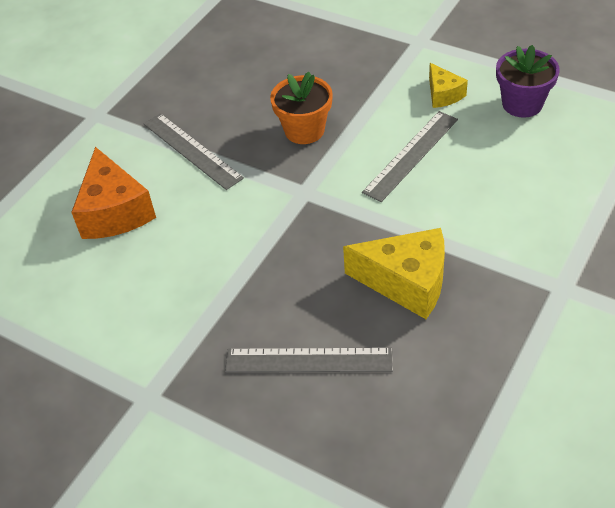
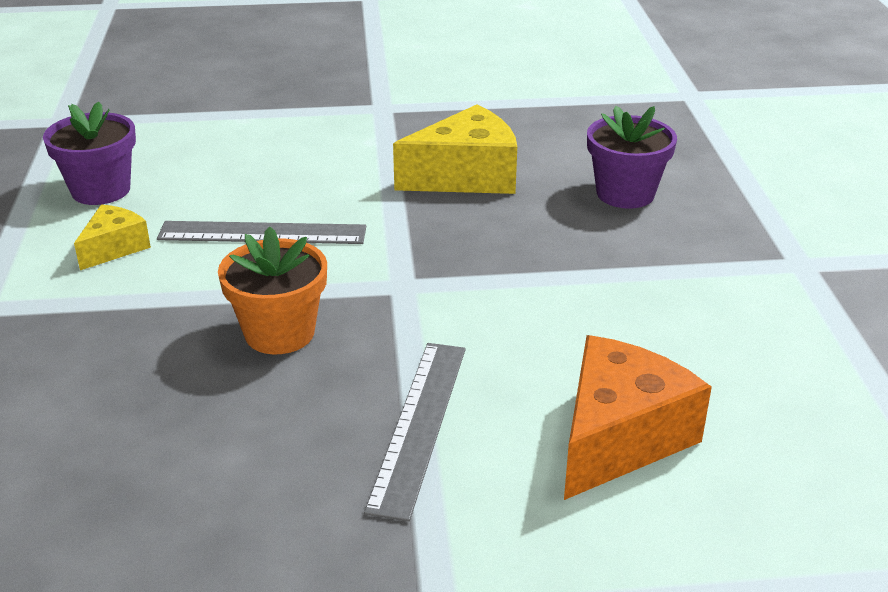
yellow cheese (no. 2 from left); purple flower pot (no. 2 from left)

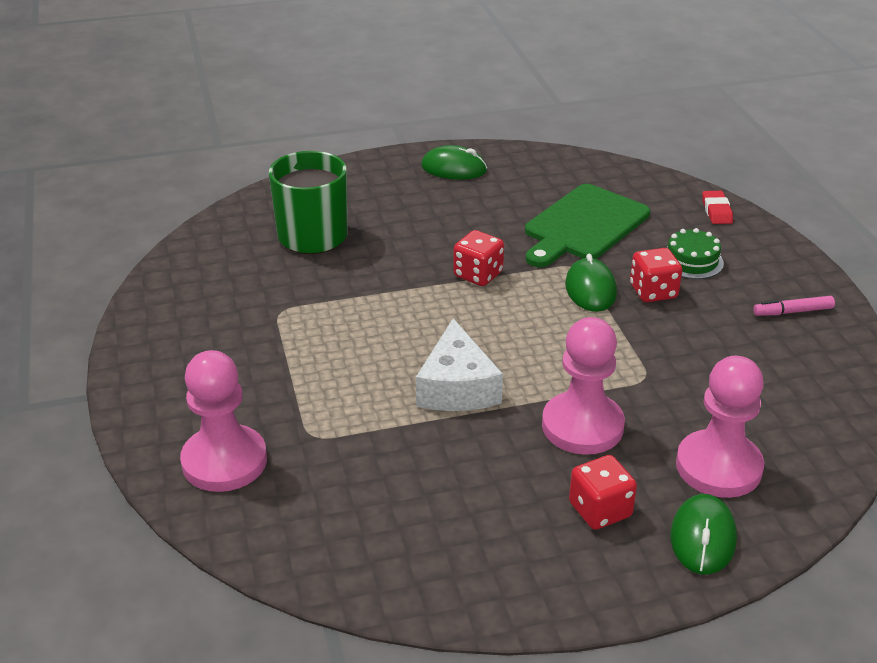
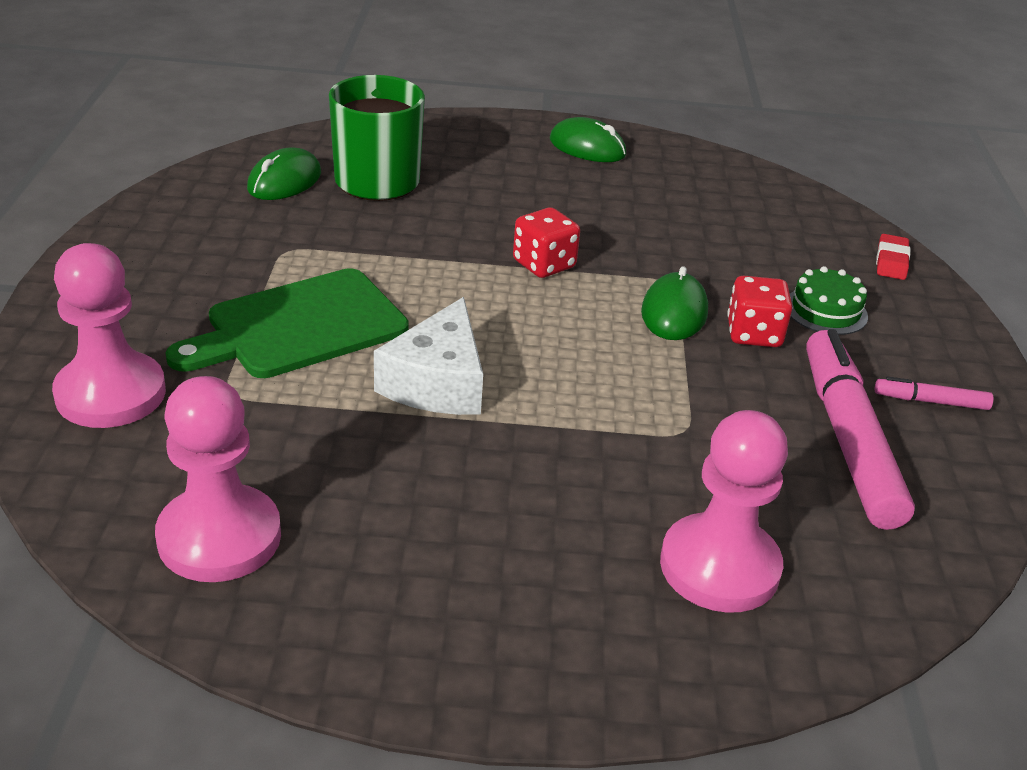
green cutting board; pink pawn (no. 2 from left); red dice (no. 2 from left in the first image); green mouse (no. 1 from left); pink marker (no. 1 from left)

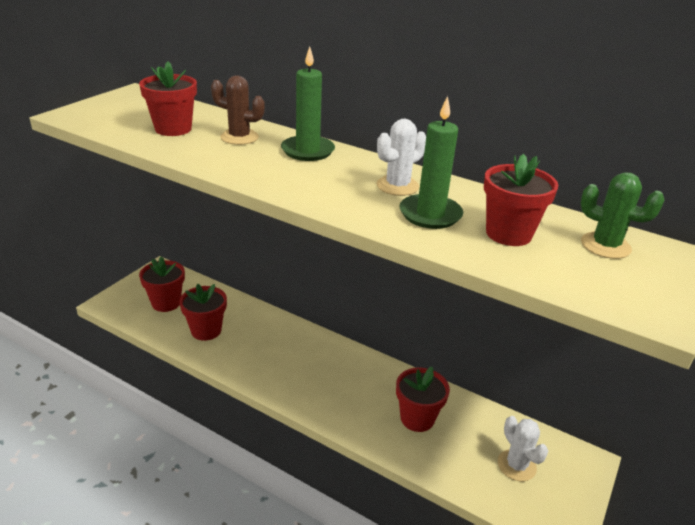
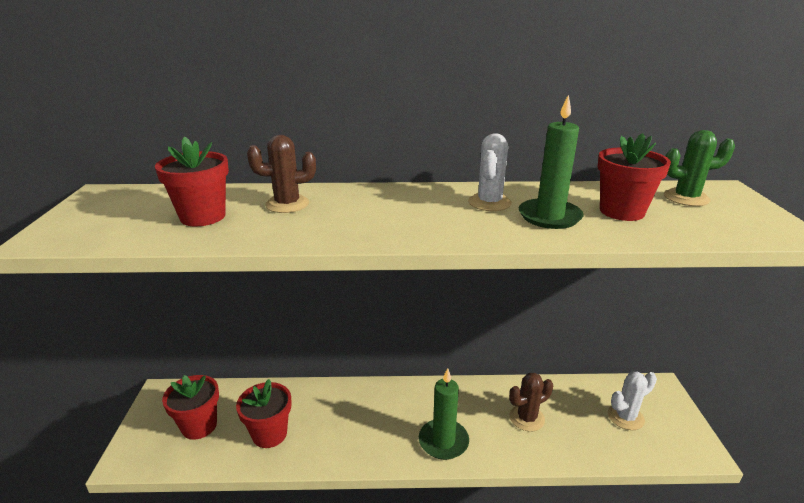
green candle (no. 1 from left); brown cactus (no. 2 from left); white cactus (no. 2 from left)

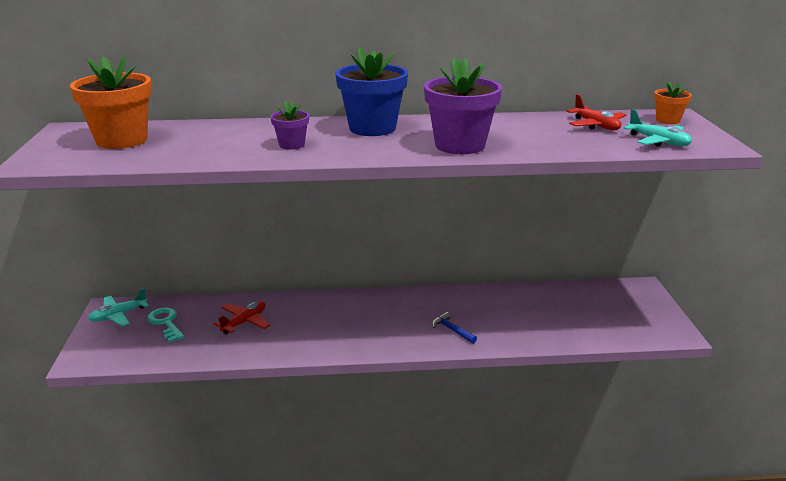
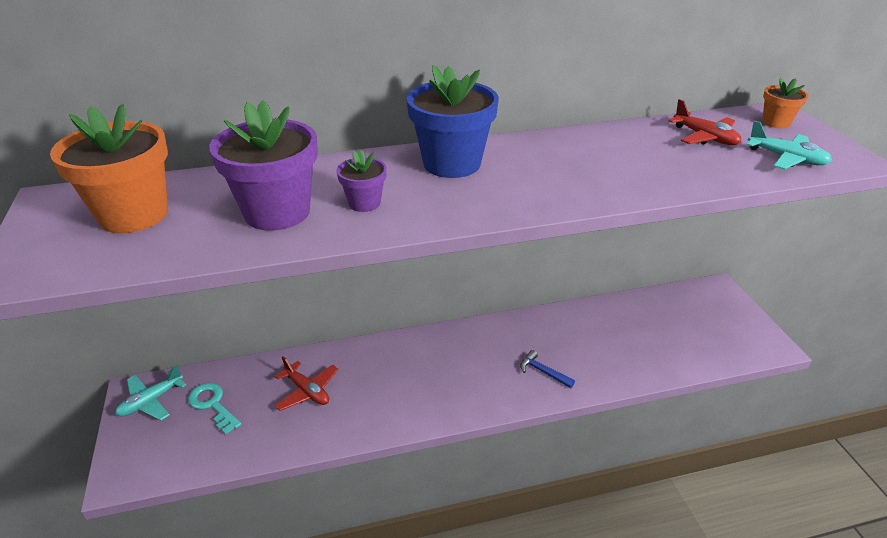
purple flower pot (no. 1 from left); red plane (no. 1 from left)

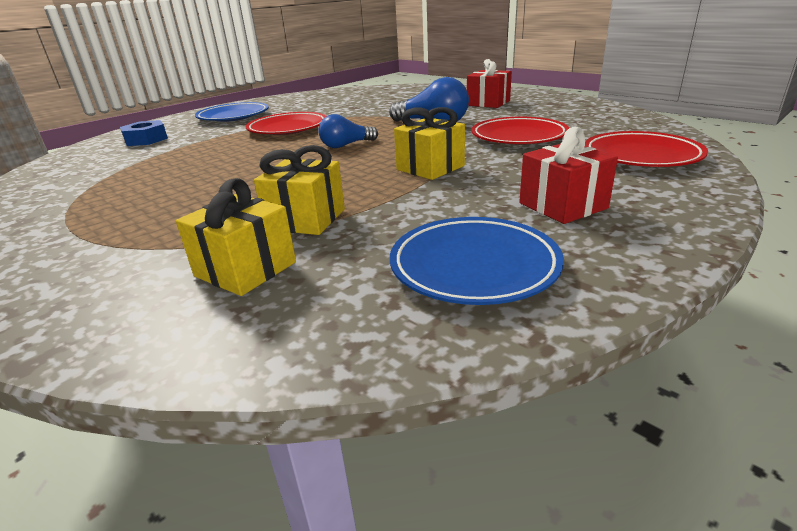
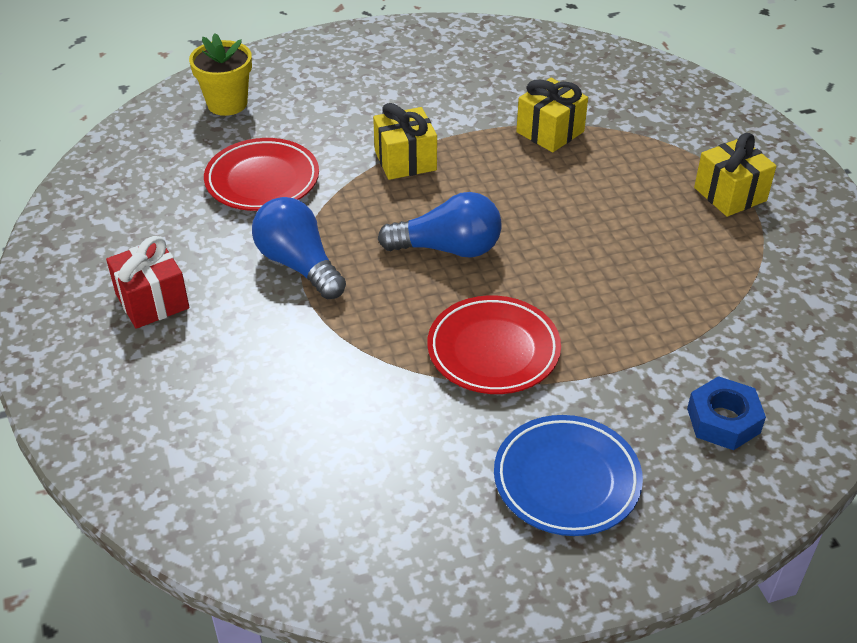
blue light bulb (no. 2 from left); red gift (no. 2 from left in the first image); yellow flower pot; yellow gift (no. 3 from left); blue plate (no. 2 from left in the first image)

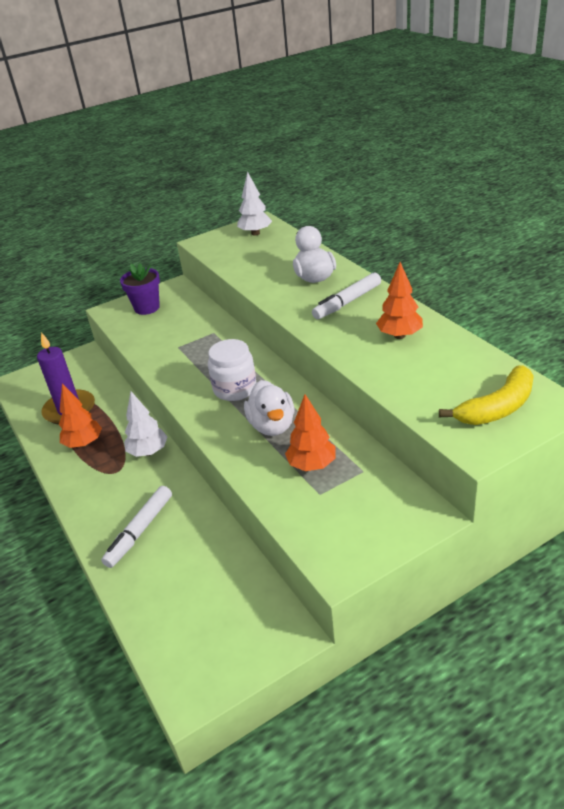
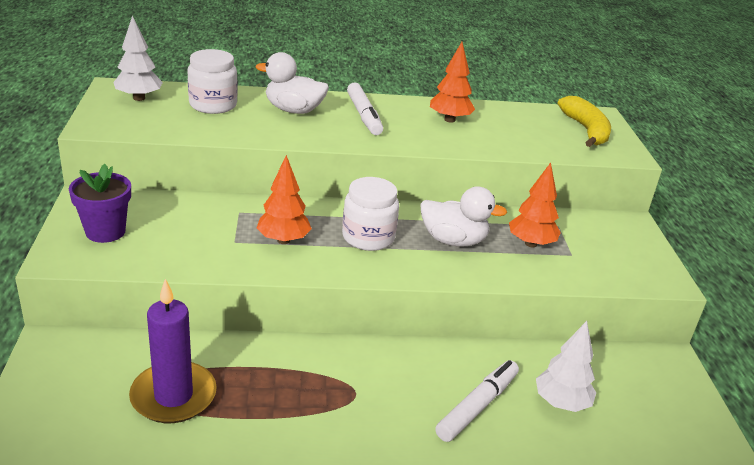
orange tree (no. 1 from left); white tree (no. 2 from left); white marker (no. 2 from left); white jar (no. 1 from left)

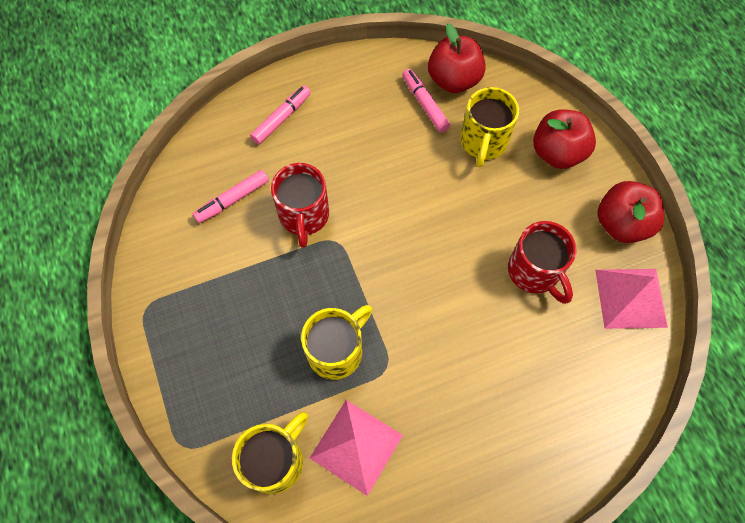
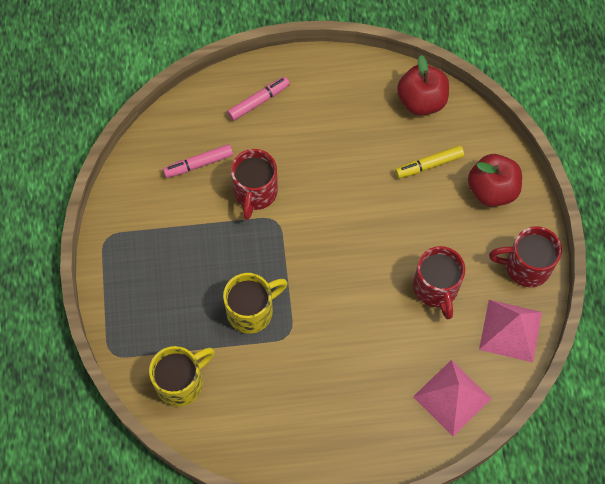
pink marker (no. 3 from left in the first image); yellow marker; red mug (no. 3 from left); pink pyramid (no. 1 from left)

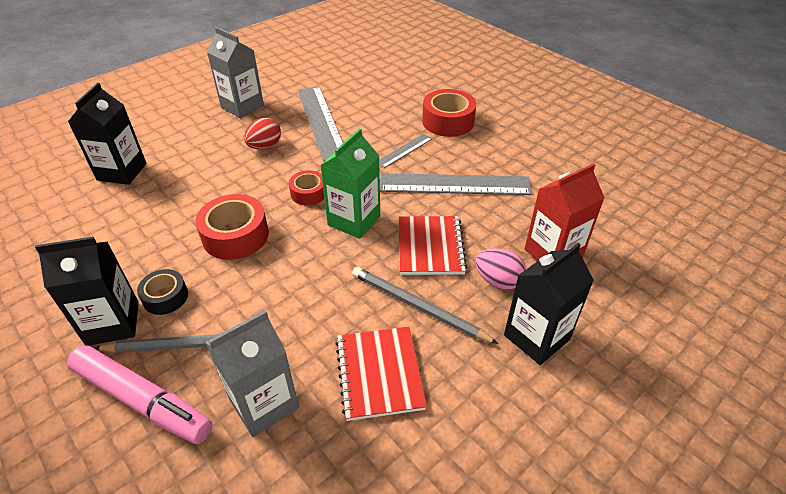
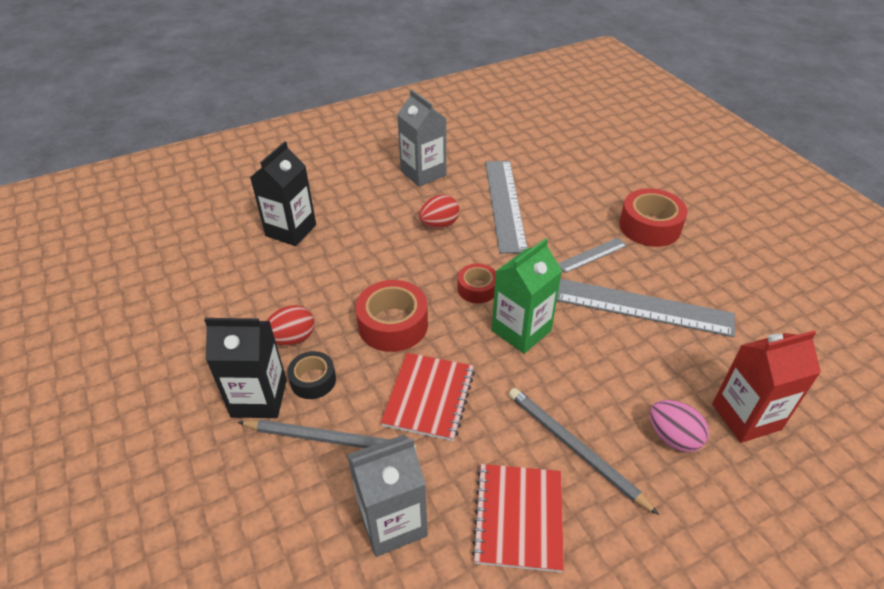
red notebook (no. 1 from left); black carton (no. 3 from left in the first image); pink marker; red egg (no. 1 from left)

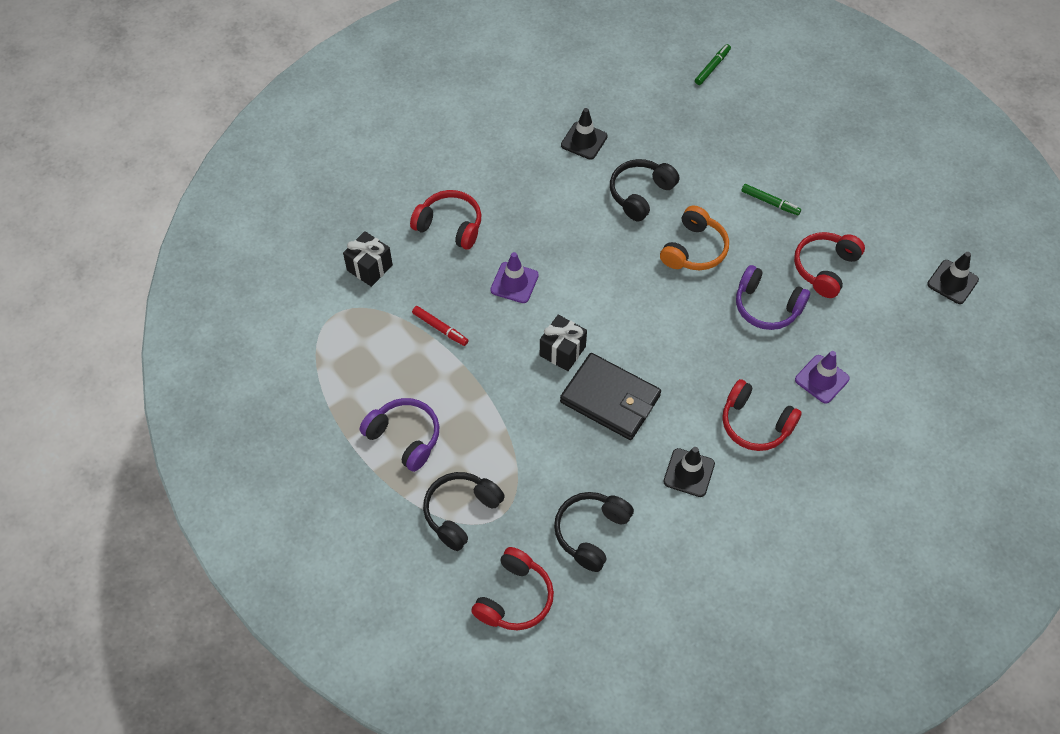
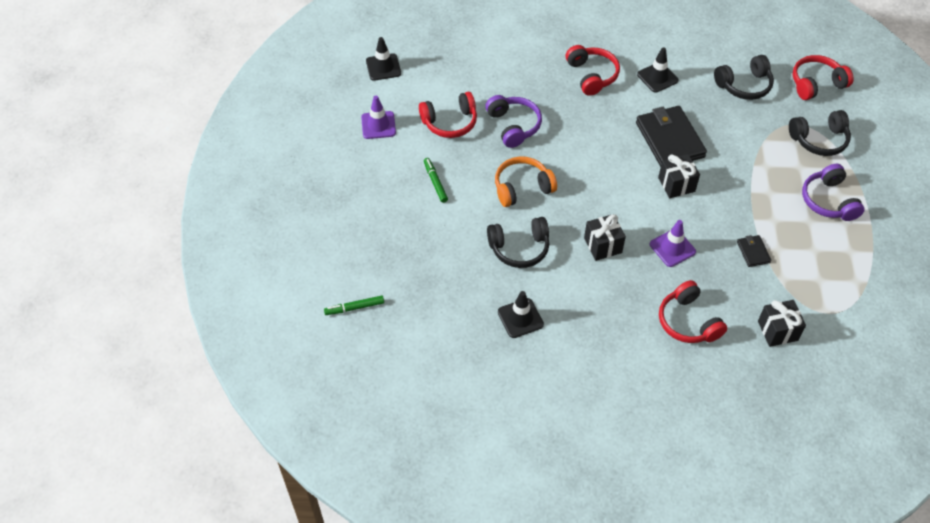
black wallet (no. 2 from left); purple traffic cone (no. 1 from left); black gift (no. 1 from left)

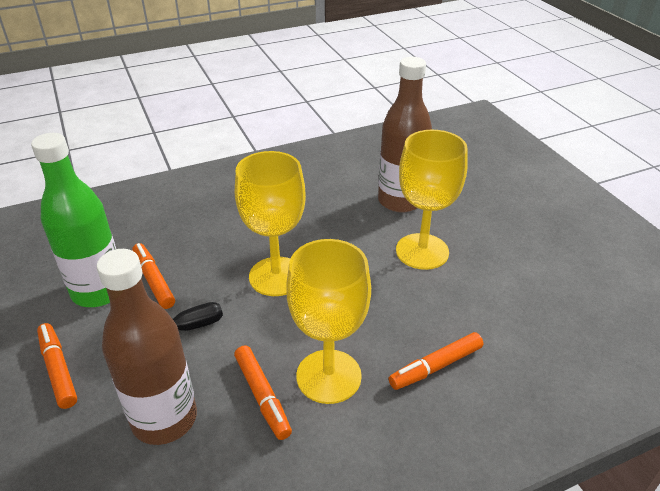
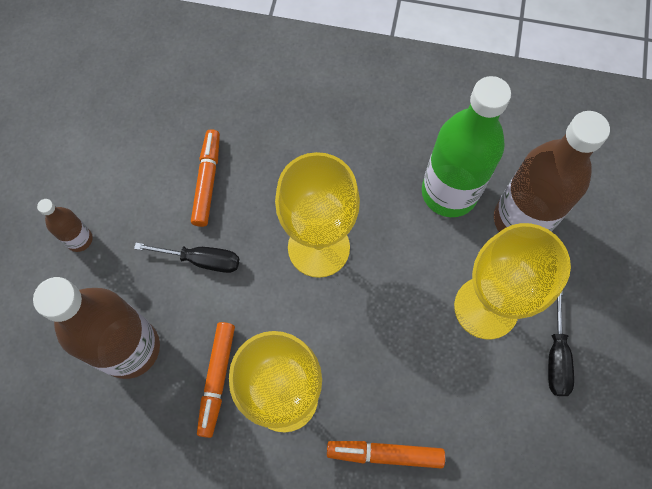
green bottle; brown bottle (no. 1 from left); black screwdriver (no. 2 from left)

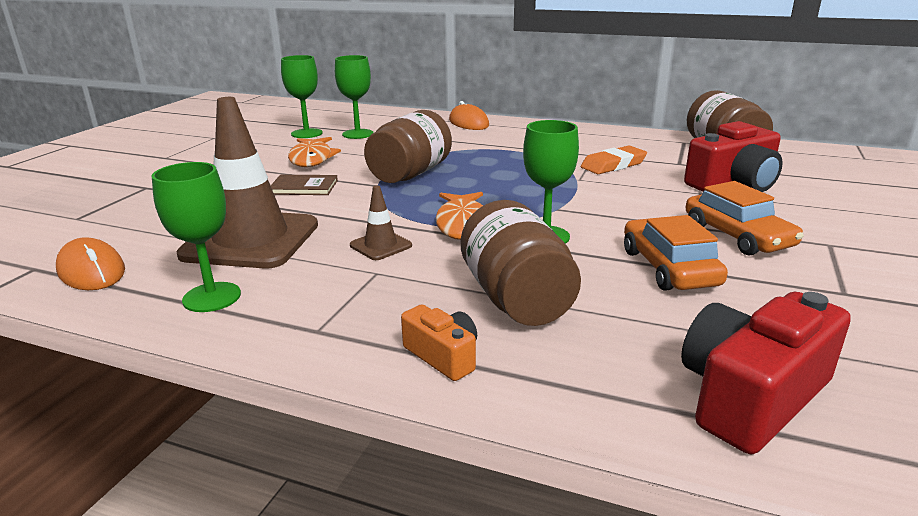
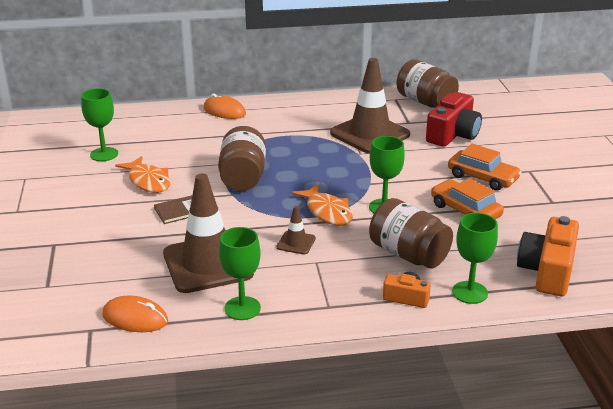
green goblet (no. 4 from left); brown traffic cone (no. 3 from left); orange camera (no. 2 from left)

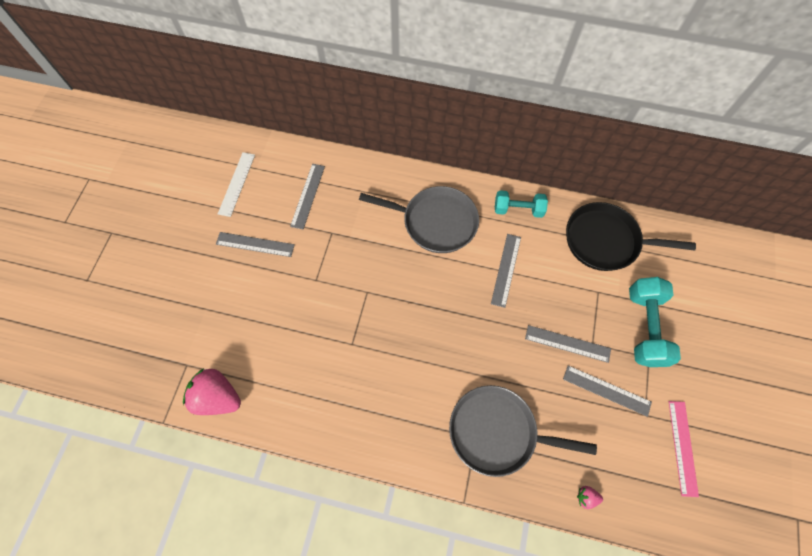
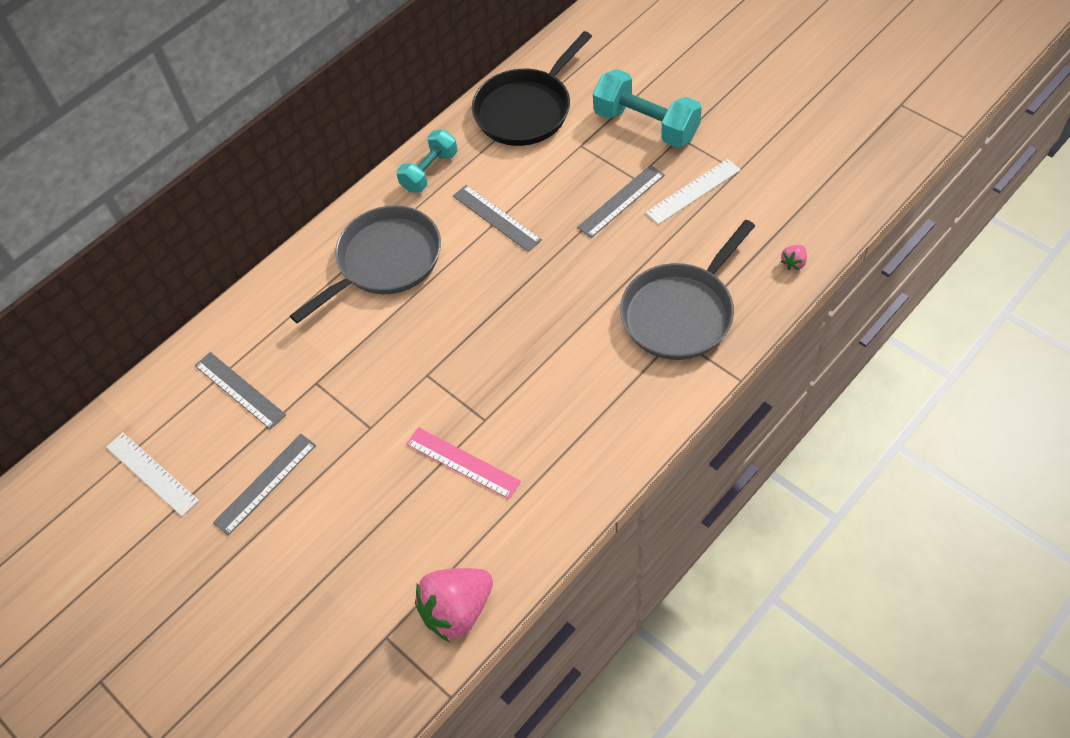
white ruler (no. 2 from left); pink ruler

